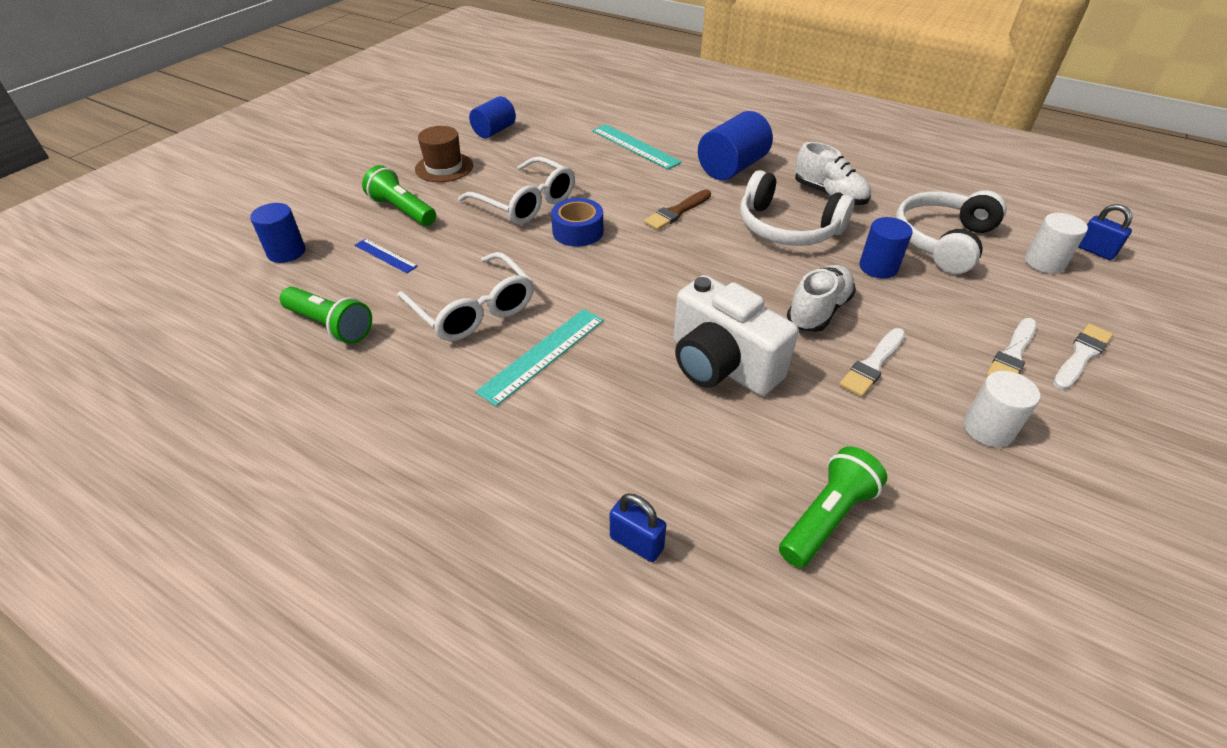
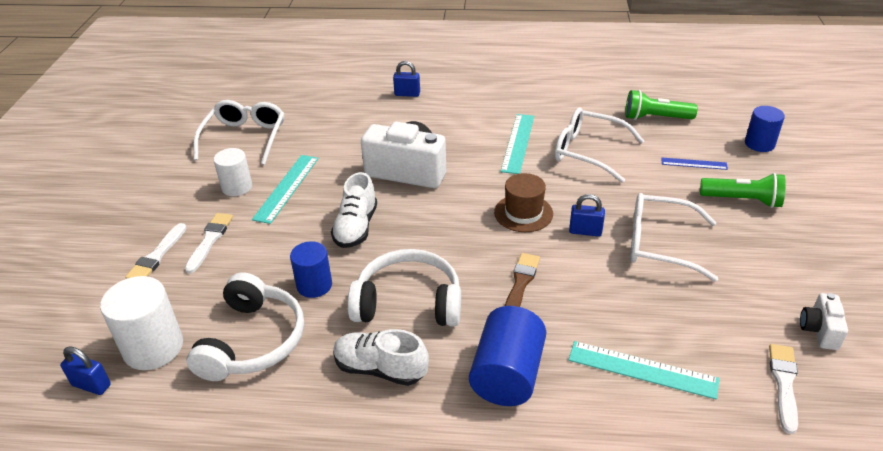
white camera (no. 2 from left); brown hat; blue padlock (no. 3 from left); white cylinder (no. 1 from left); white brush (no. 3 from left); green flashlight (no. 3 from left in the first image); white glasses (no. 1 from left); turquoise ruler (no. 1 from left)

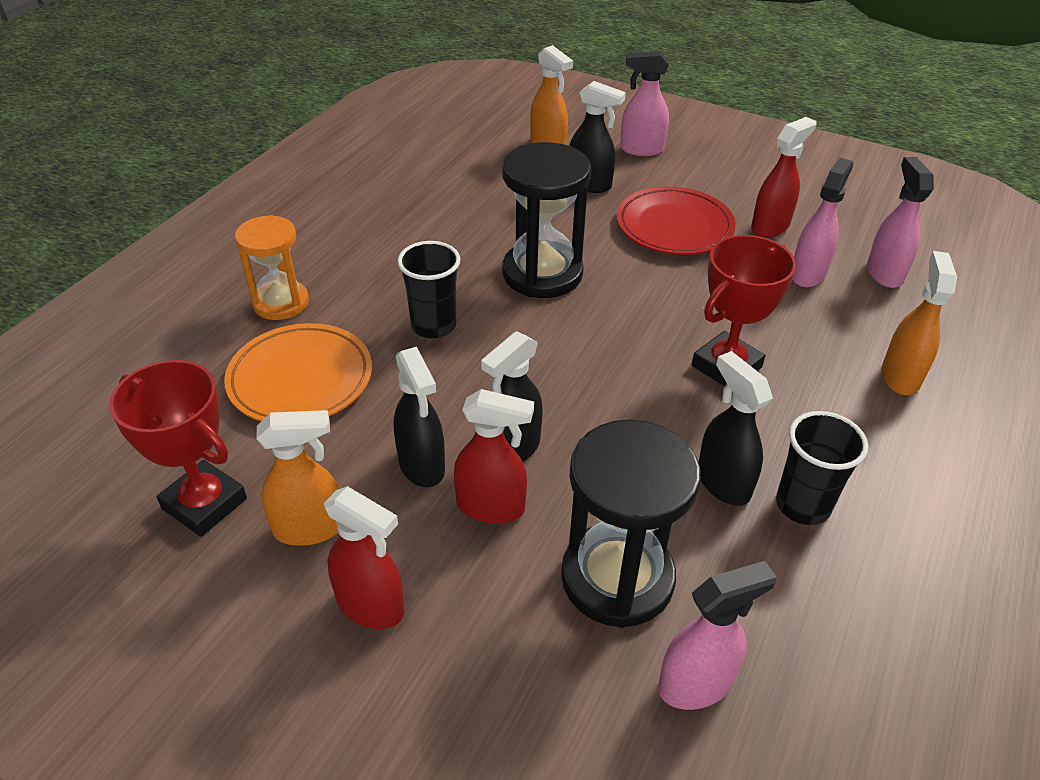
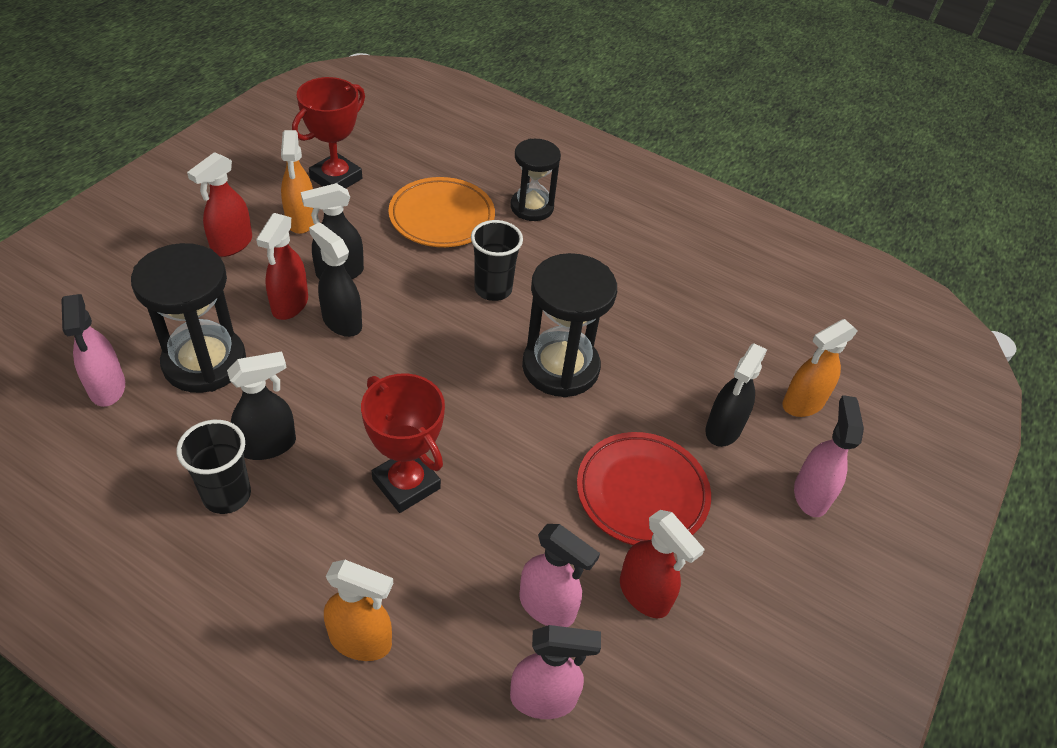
black hourglass (no. 2 from left)

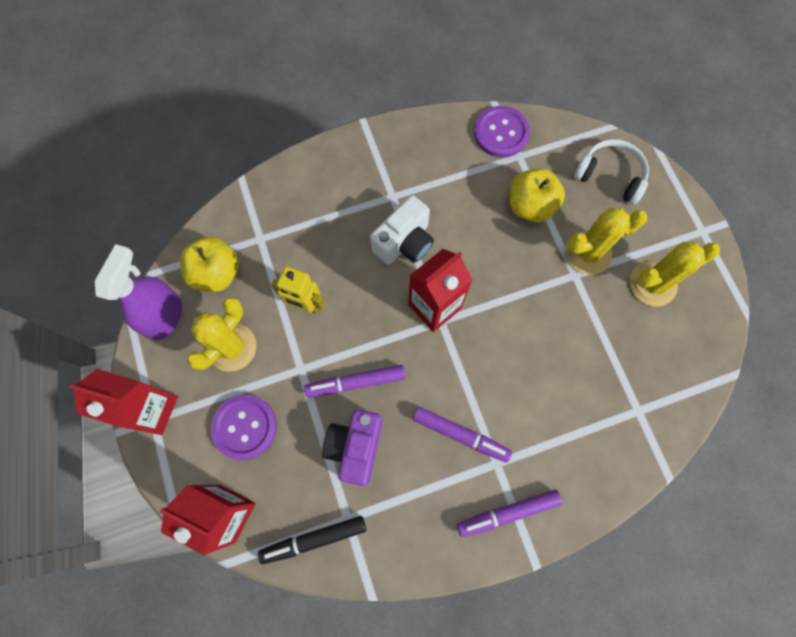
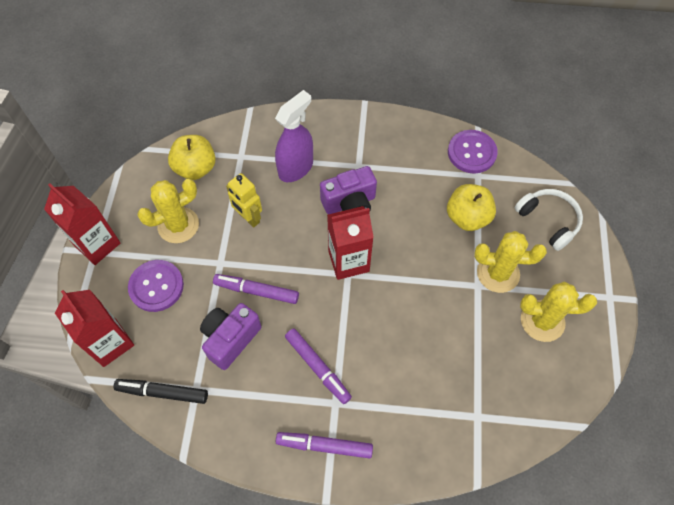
purple camera (no. 2 from left); purple spray bottle

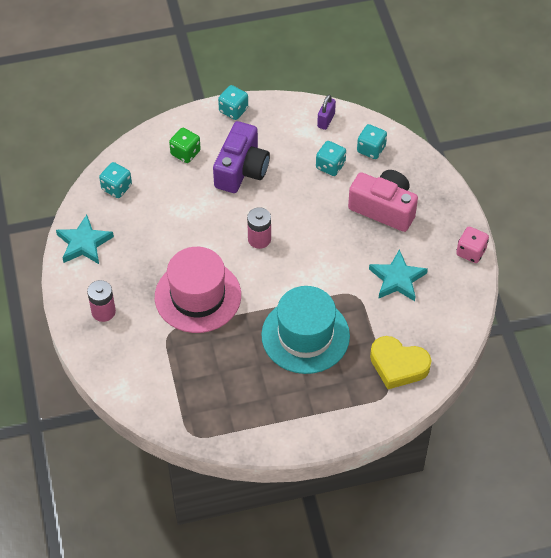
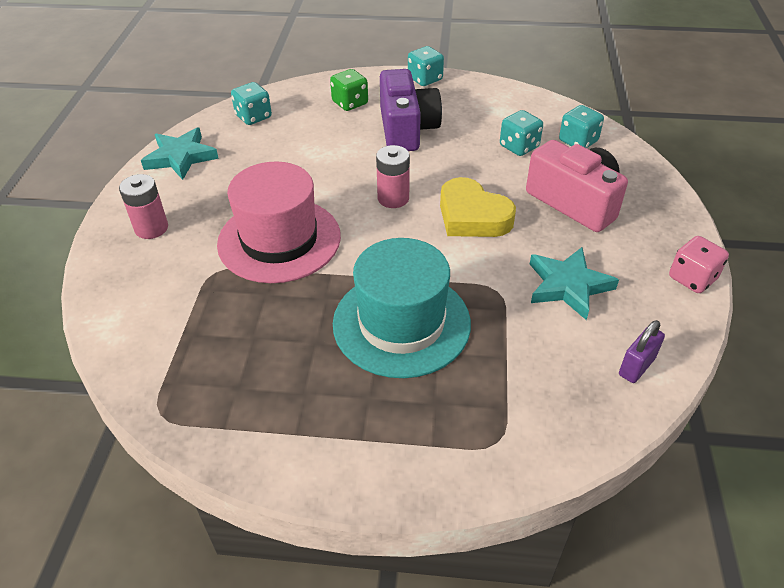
purple padlock; purple camera; yellow heart

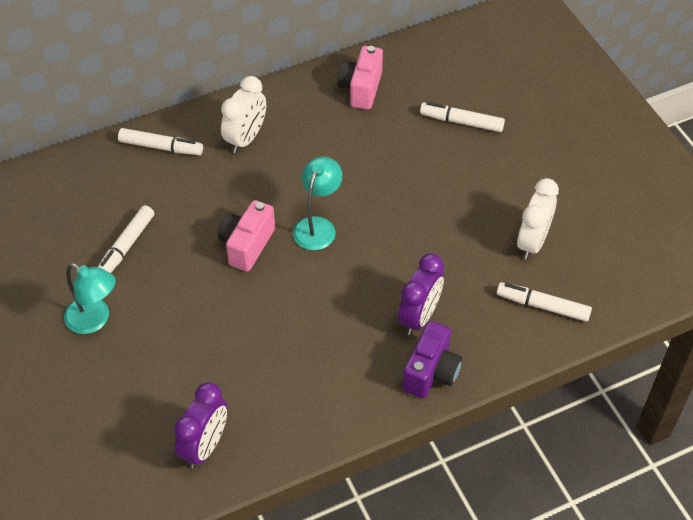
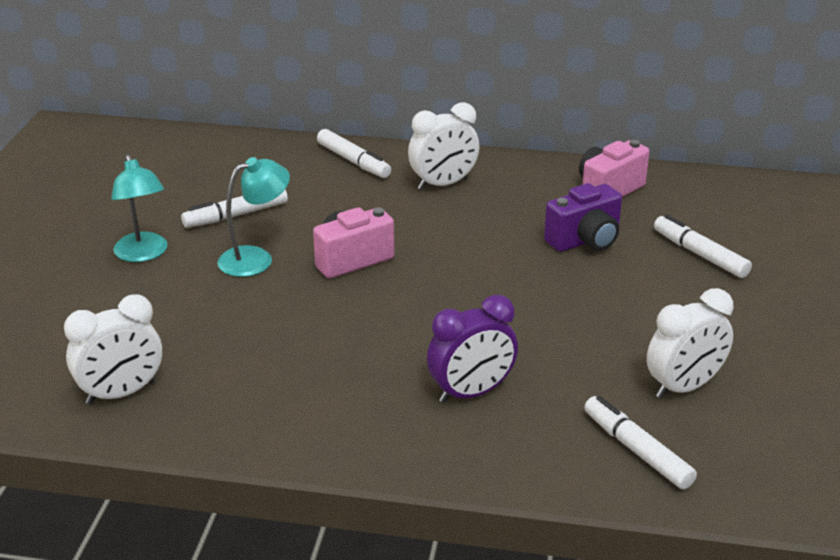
turquoise lamp (no. 2 from left); purple camera; white clock (no. 1 from left)

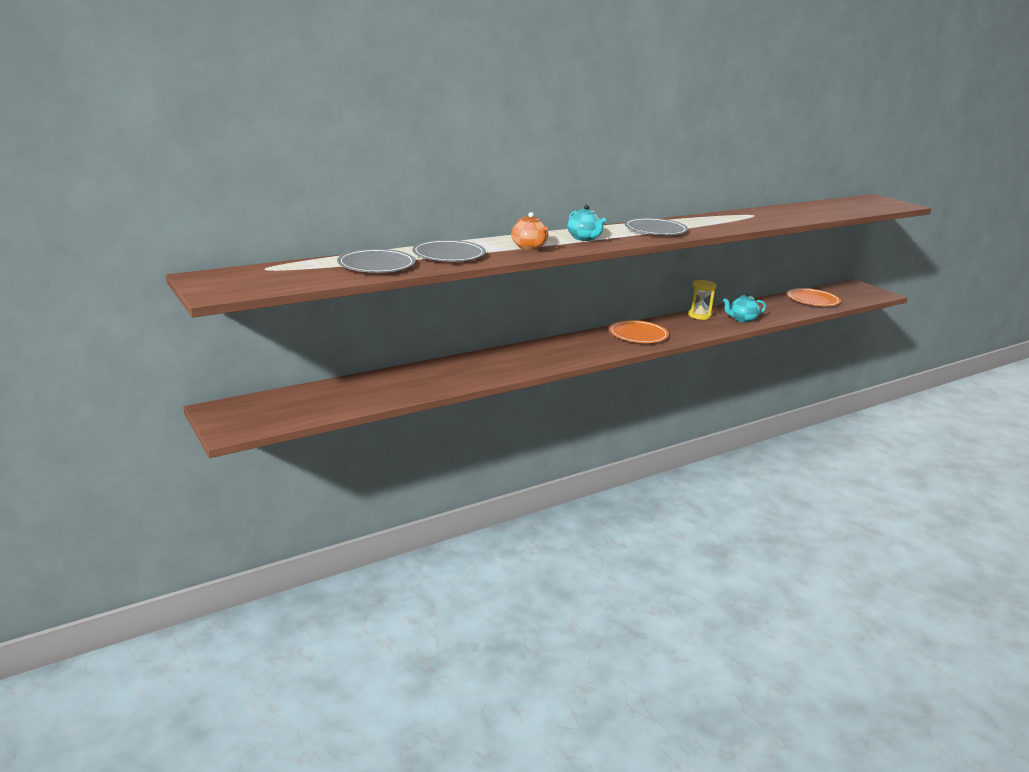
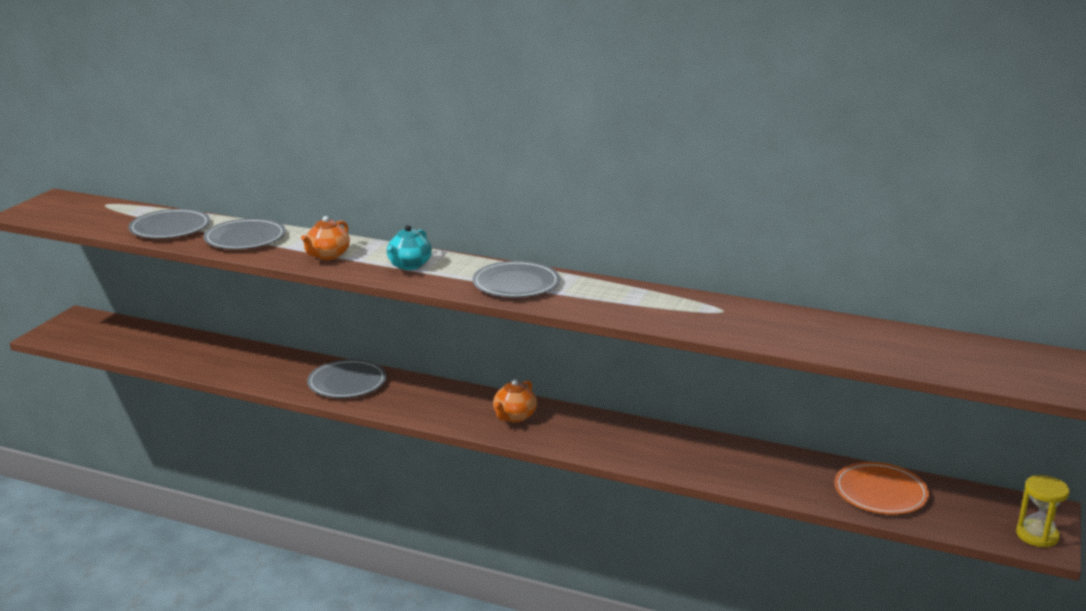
yellow hourglass; turquoise teapot (no. 2 from left in the first image); orange teapot (no. 2 from left); grey plate (no. 3 from left)

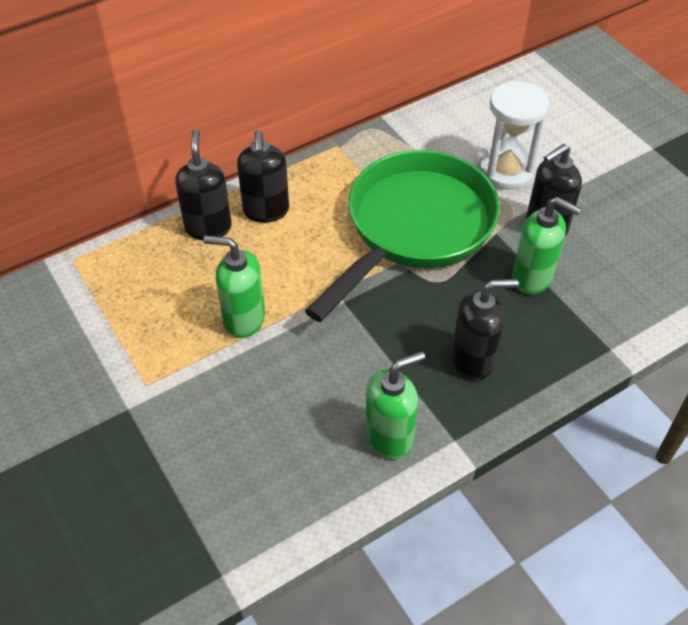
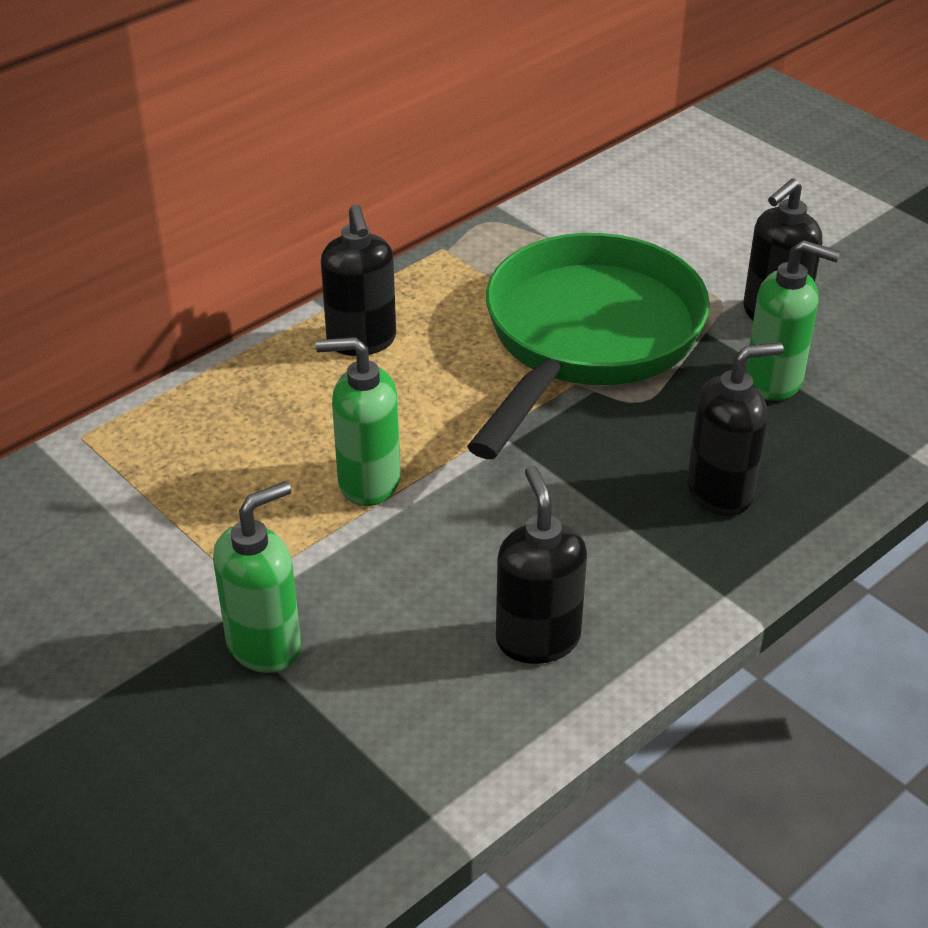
white hourglass; black soap dispenser (no. 2 from left); green soap dispenser (no. 1 from left)

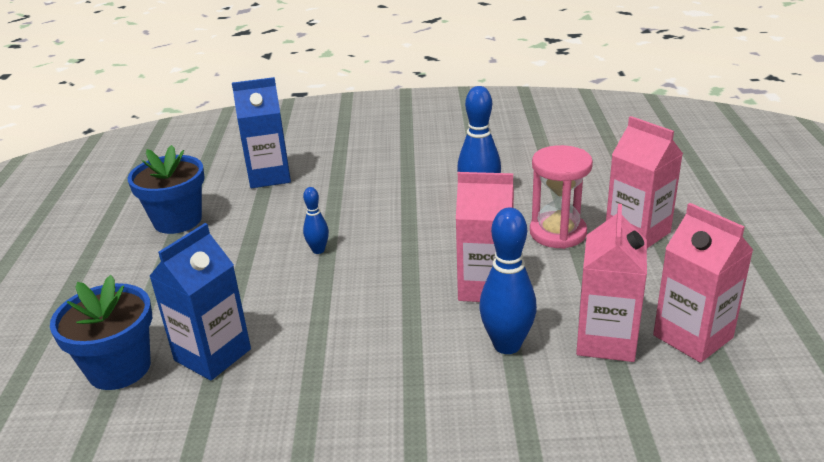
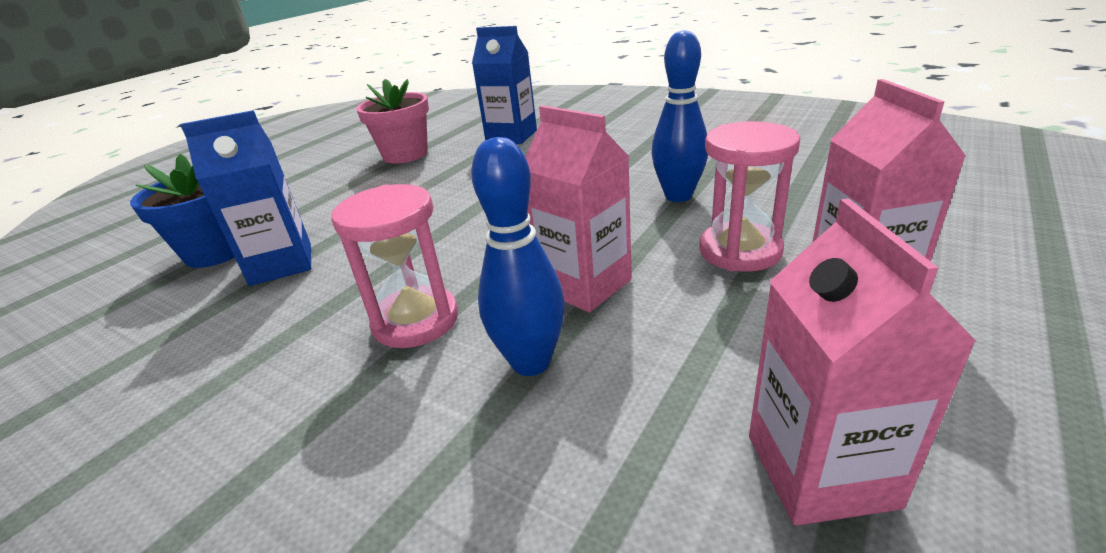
pink flower pot; blue bowling pin (no. 1 from left in the first image); pink carton (no. 2 from left in the first image); pink hourglass (no. 1 from left)

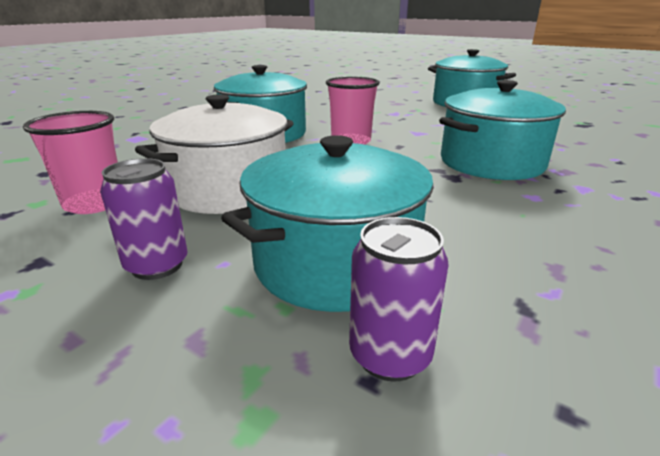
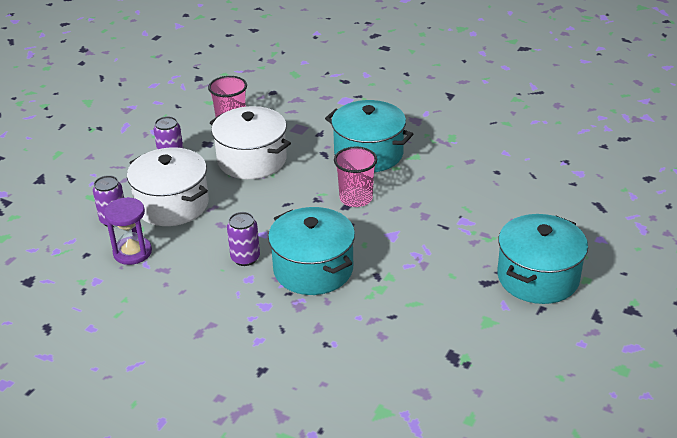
white pot (no. 1 from left); purple hourglass; purple can (no. 3 from left)

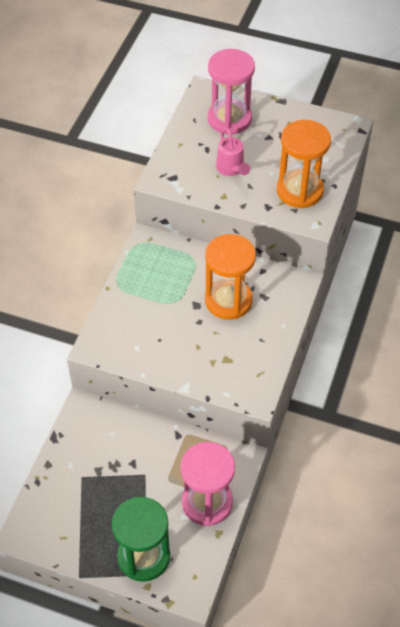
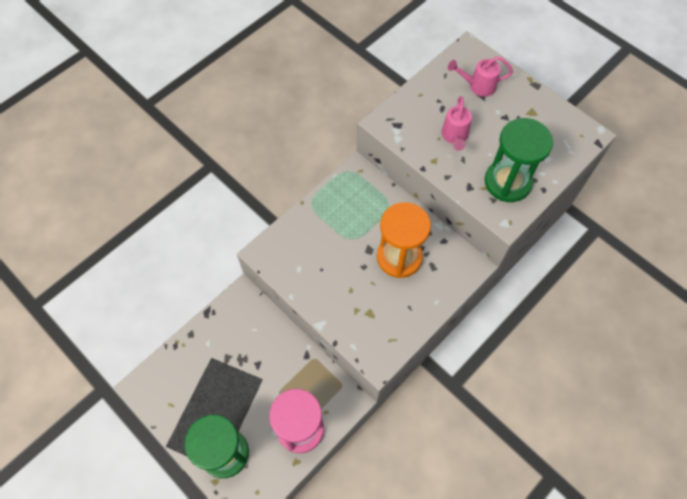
pink watering can (no. 2 from left); green hourglass (no. 2 from left)

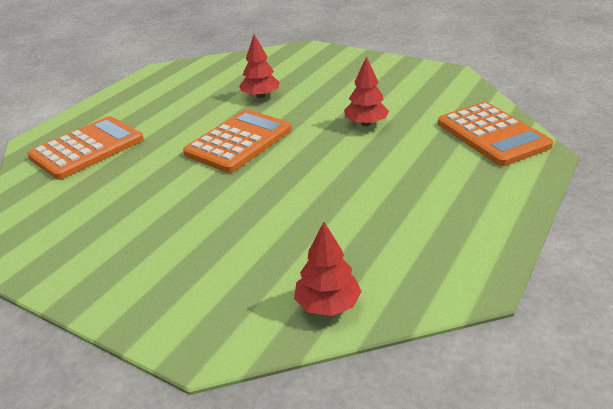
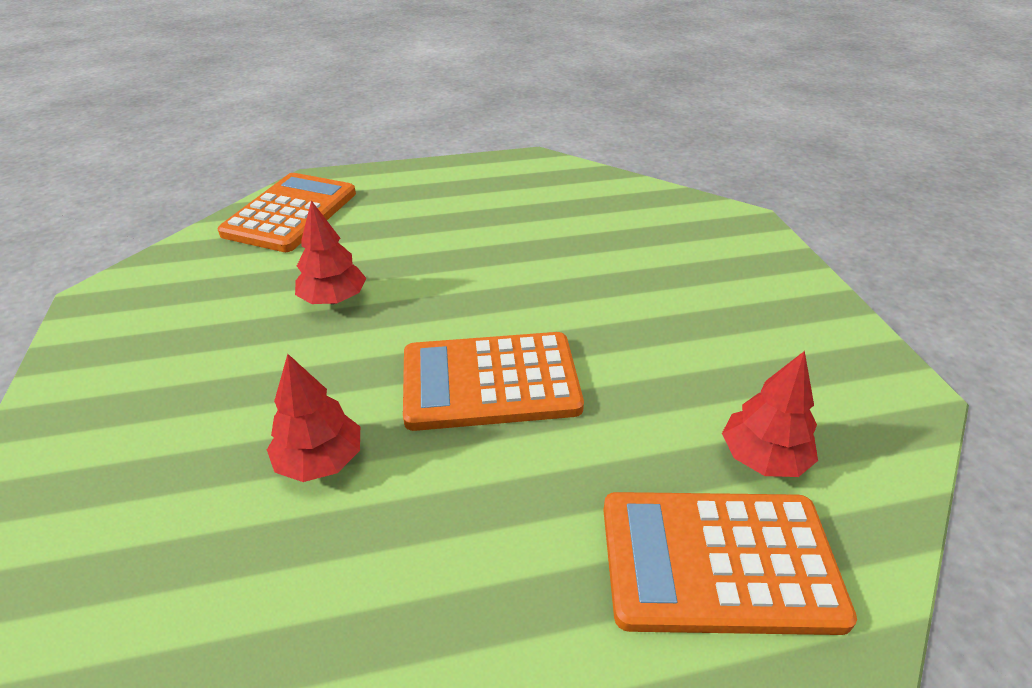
red tree (no. 3 from left)

